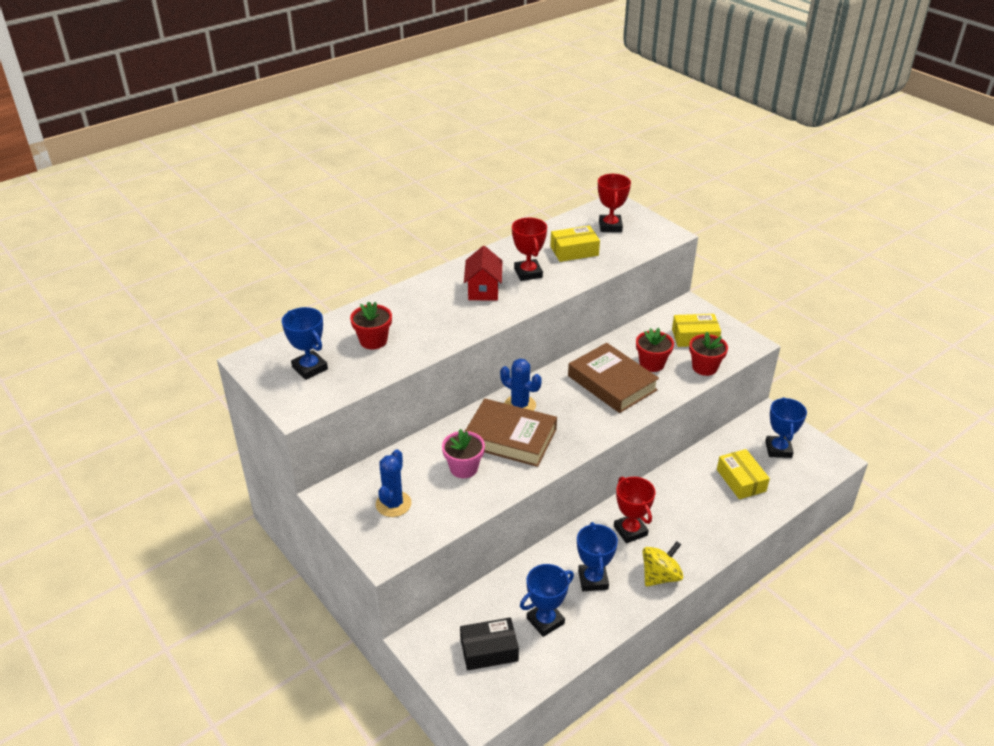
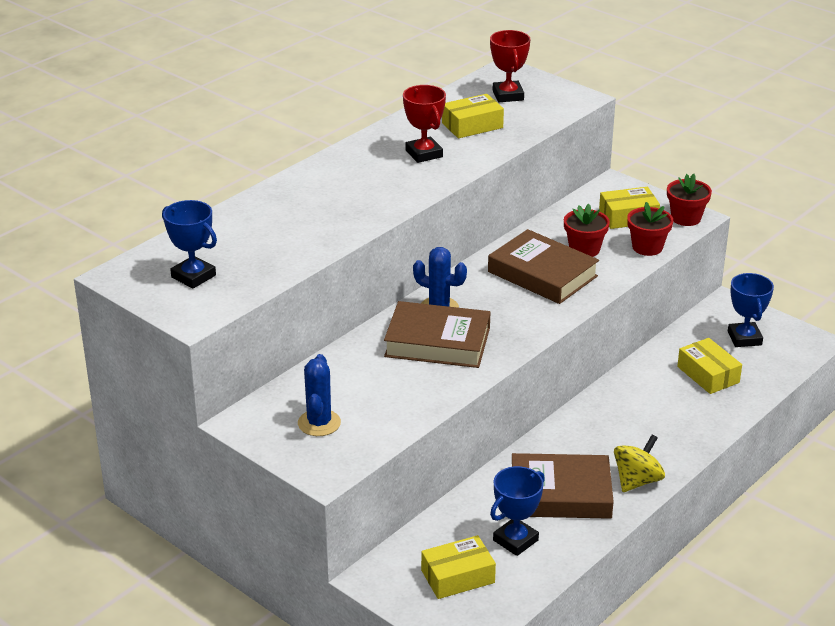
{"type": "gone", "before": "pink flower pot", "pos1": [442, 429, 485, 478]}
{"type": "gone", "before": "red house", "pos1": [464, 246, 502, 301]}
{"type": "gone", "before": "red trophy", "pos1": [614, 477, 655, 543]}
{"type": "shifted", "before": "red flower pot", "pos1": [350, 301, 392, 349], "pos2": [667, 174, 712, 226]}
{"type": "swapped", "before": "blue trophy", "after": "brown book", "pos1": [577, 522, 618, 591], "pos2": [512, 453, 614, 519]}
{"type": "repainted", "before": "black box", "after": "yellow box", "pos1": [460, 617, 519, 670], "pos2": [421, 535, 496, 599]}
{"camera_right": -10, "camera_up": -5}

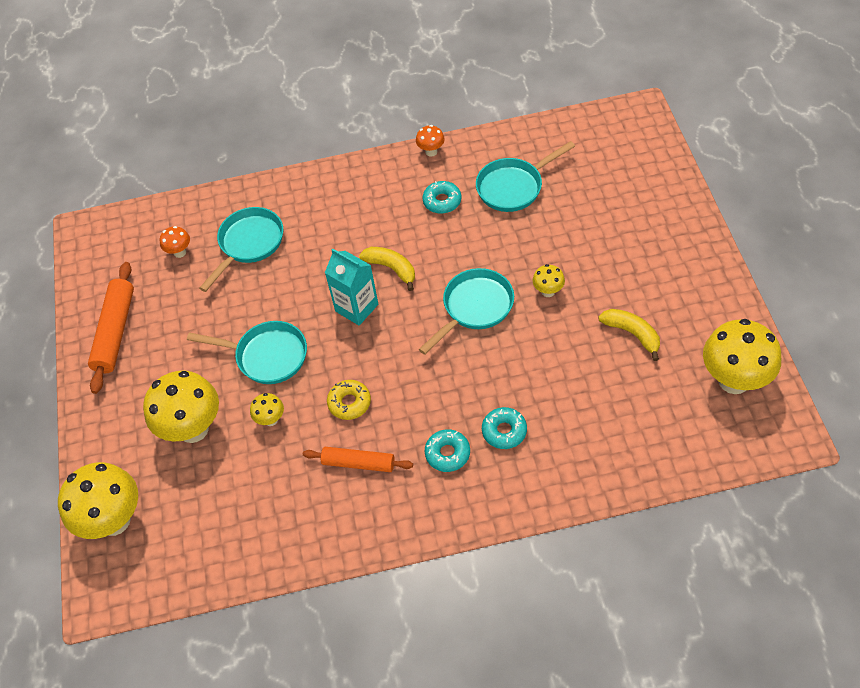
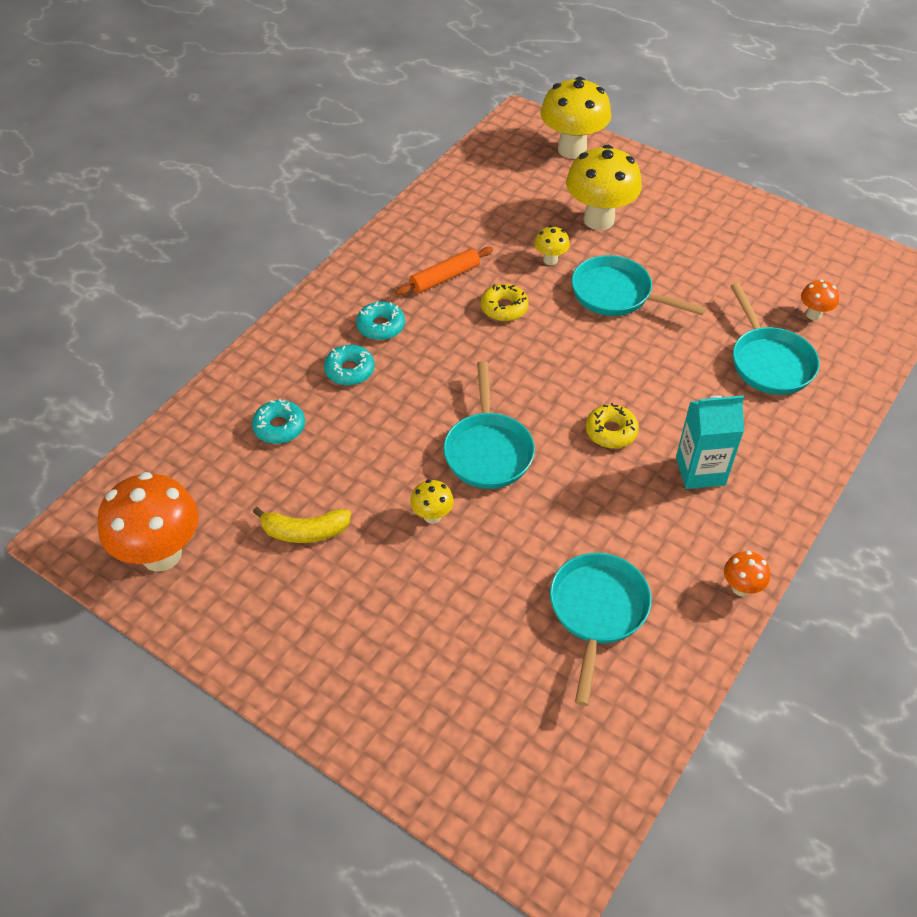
{"type": "gone", "before": "orange rolling pin", "pos1": [88, 262, 134, 394]}
{"type": "shifted", "before": "turquoise carton", "pos1": [325, 248, 378, 325], "pos2": [676, 395, 744, 489]}
{"type": "shifted", "before": "turquoise donut", "pos1": [422, 181, 461, 214], "pos2": [252, 398, 305, 444]}
{"type": "swapped", "before": "yellow banana", "after": "yellow donut", "pos1": [359, 247, 415, 291], "pos2": [586, 403, 639, 448]}
{"type": "repainted", "before": "yellow mushroom", "after": "orange mushroom", "pos1": [703, 319, 781, 394], "pos2": [97, 472, 199, 572]}
{"type": "rotated", "before": "turquoise pan", "pos1": [187, 321, 307, 384], "pos2": [572, 255, 706, 316], "turn": 60}
{"camera_right": 130, "camera_up": -5}

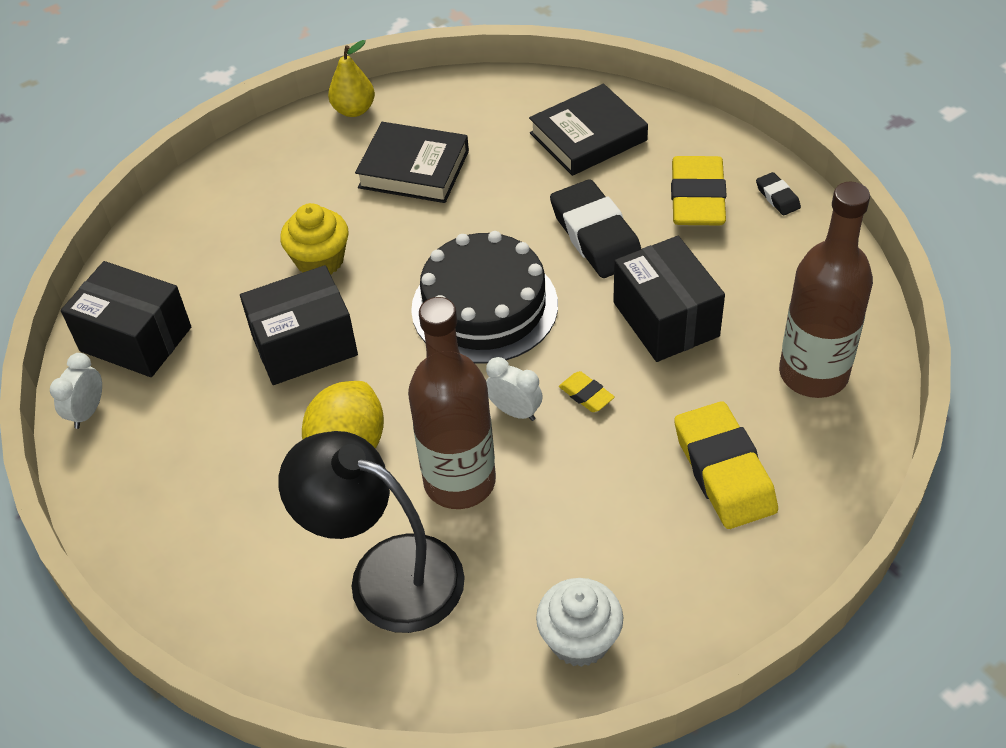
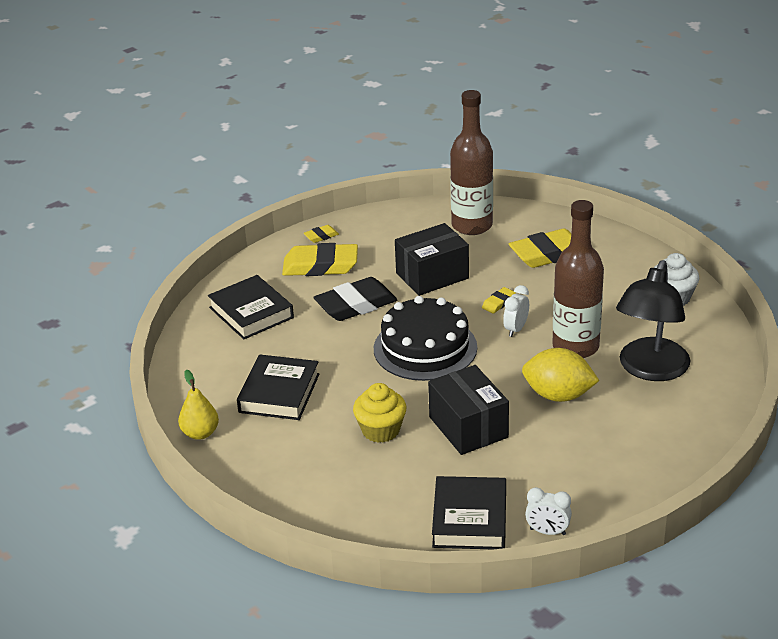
{"type": "swapped", "before": "black box", "after": "black book", "pos1": [61, 261, 191, 377], "pos2": [432, 476, 506, 549]}
{"type": "repainted", "before": "black eraser", "after": "yellow eraser", "pos1": [756, 172, 801, 215], "pos2": [304, 225, 339, 243]}
{"camera_right": -95, "camera_up": -15}

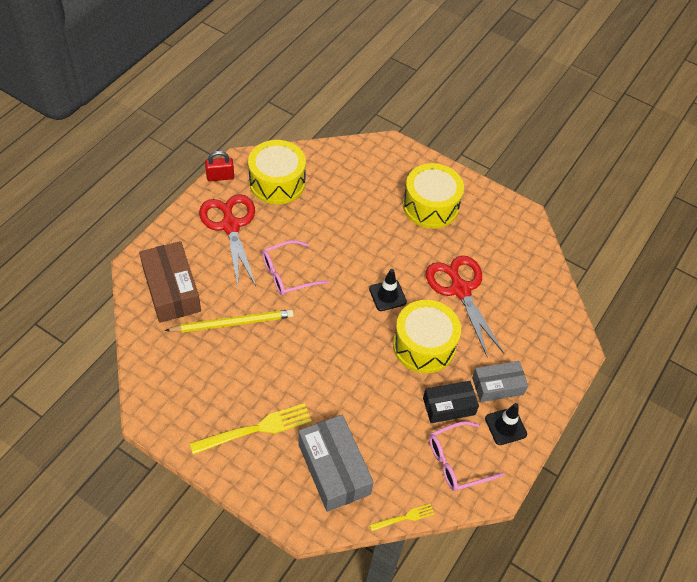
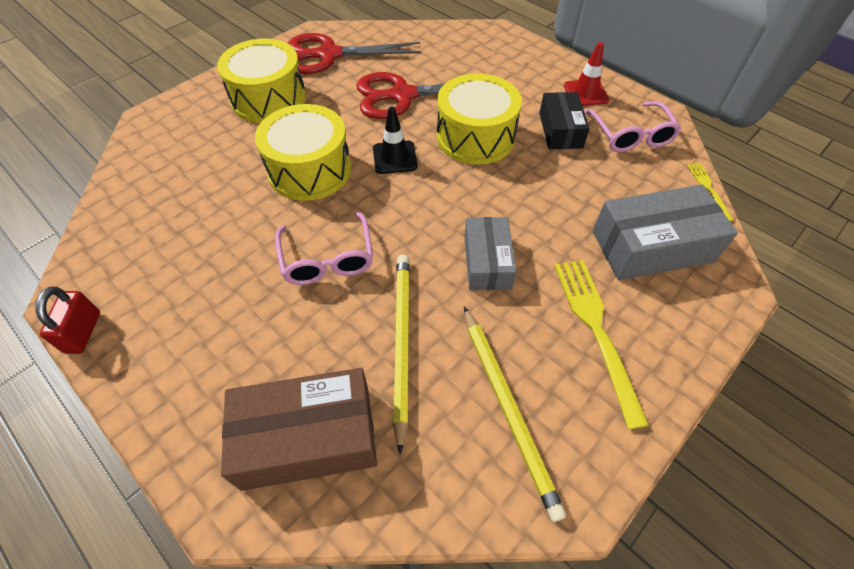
{"type": "new", "after": "yellow pencil", "pos2": [464, 307, 566, 522]}
{"type": "shifted", "before": "red scissors", "pos1": [199, 194, 256, 286], "pos2": [288, 33, 422, 74]}
{"type": "shifted", "before": "yellow drum", "pos1": [248, 140, 306, 204], "pos2": [255, 104, 351, 201]}
{"type": "shifted", "before": "grey box", "pos1": [472, 361, 528, 402], "pos2": [464, 217, 516, 291]}
{"type": "repainted", "before": "black traffic cone", "after": "red traffic cone", "pos1": [485, 403, 527, 445], "pos2": [564, 42, 609, 106]}
{"camera_right": -75, "camera_up": 0}

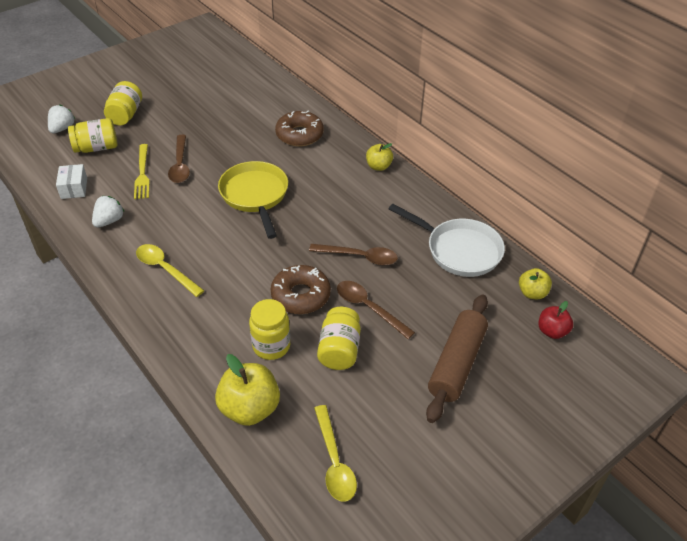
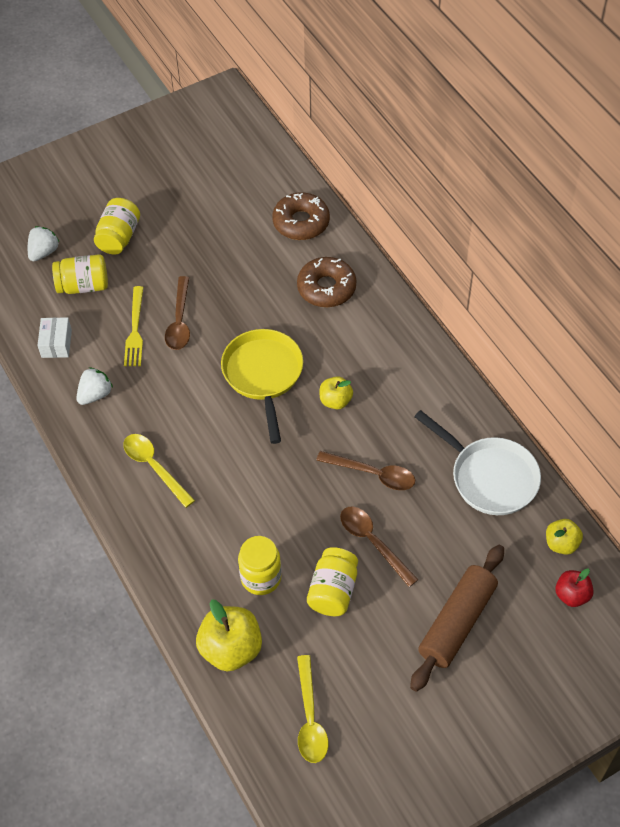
{"type": "shifted", "before": "brown donut", "pos1": [271, 265, 331, 314], "pos2": [272, 192, 330, 240]}
{"type": "shifted", "before": "yellow apple", "pos1": [366, 143, 393, 171], "pos2": [320, 376, 353, 409]}
{"camera_right": 10, "camera_up": 10}

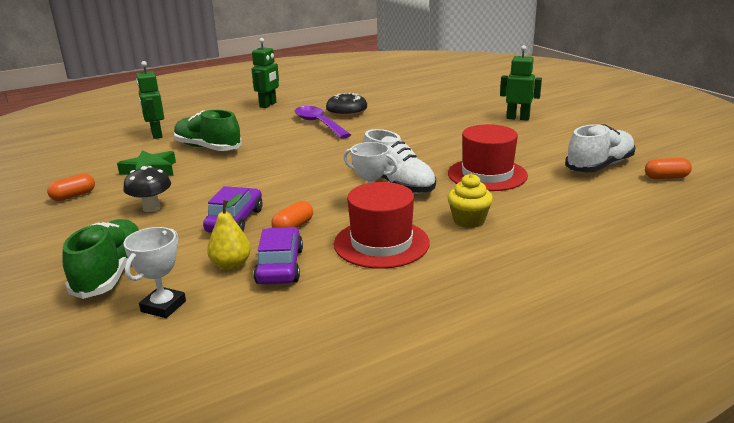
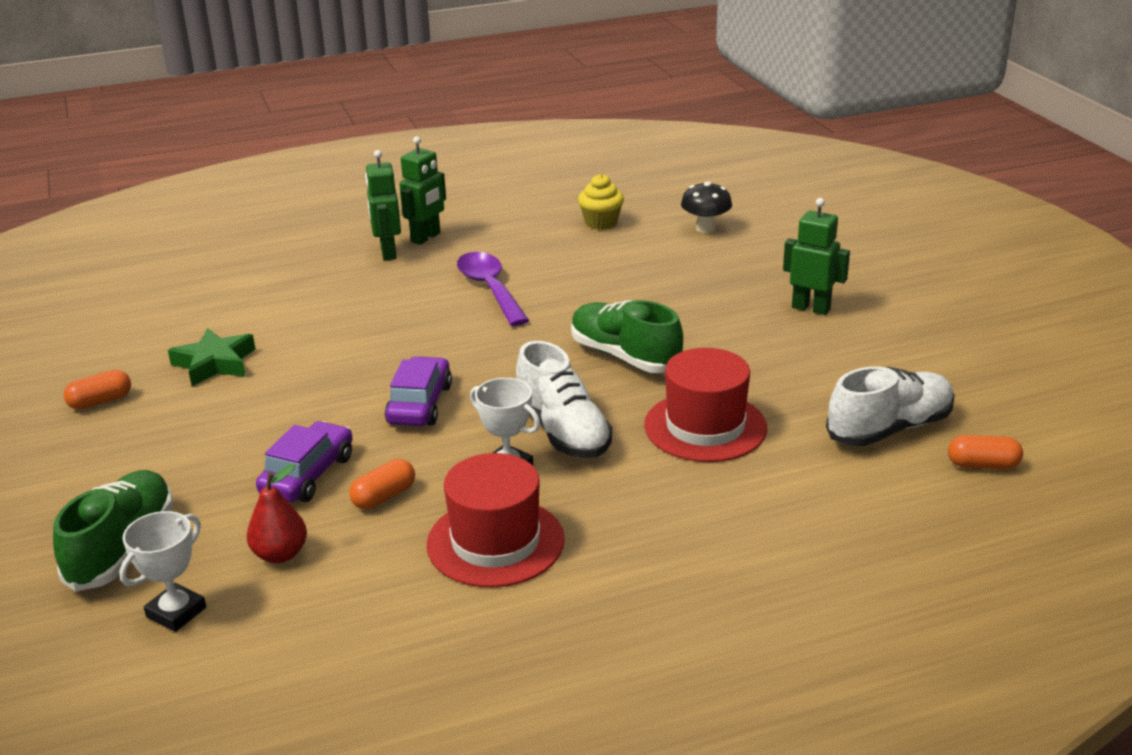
{"type": "gone", "before": "black donut", "pos1": [326, 93, 367, 117]}
{"type": "shifted", "before": "black mushroom", "pos1": [123, 166, 171, 212], "pos2": [681, 182, 732, 233]}
{"type": "shifted", "before": "green robot", "pos1": [136, 61, 164, 139], "pos2": [365, 150, 401, 260]}
{"type": "shifted", "before": "green shoe", "pos1": [173, 110, 242, 151], "pos2": [571, 300, 683, 373]}
{"type": "shifted", "before": "purple car", "pos1": [253, 227, 303, 284], "pos2": [385, 356, 452, 426]}
{"type": "shifted", "before": "yellow cupcake", "pos1": [447, 174, 493, 228], "pos2": [578, 174, 624, 230]}
{"type": "repainted", "before": "yellow pear", "after": "red pear", "pos1": [207, 194, 251, 270], "pos2": [247, 464, 307, 563]}
{"camera_right": 10, "camera_up": 5}

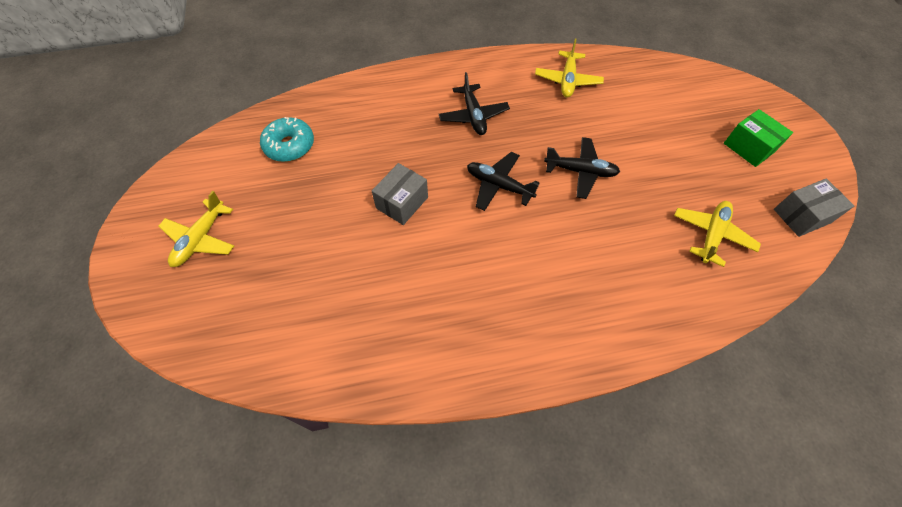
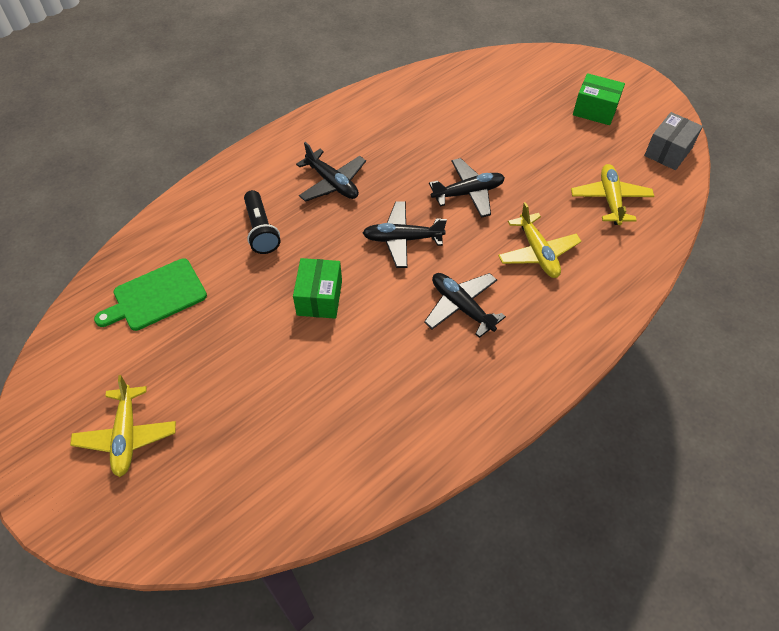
{"type": "new", "after": "black flashlight", "pos2": [244, 190, 280, 254]}
{"type": "new", "after": "black plane", "pos2": [424, 273, 506, 338]}
{"type": "shifted", "before": "yellow plane", "pos1": [535, 39, 604, 98], "pos2": [498, 202, 581, 278]}
{"type": "swapped", "before": "turquoise donut", "after": "green cutting board", "pos1": [260, 117, 314, 162], "pos2": [94, 258, 207, 331]}
{"type": "repainted", "before": "grey box", "after": "green box", "pos1": [372, 163, 428, 225], "pos2": [293, 258, 342, 319]}
{"camera_right": -30, "camera_up": -5}

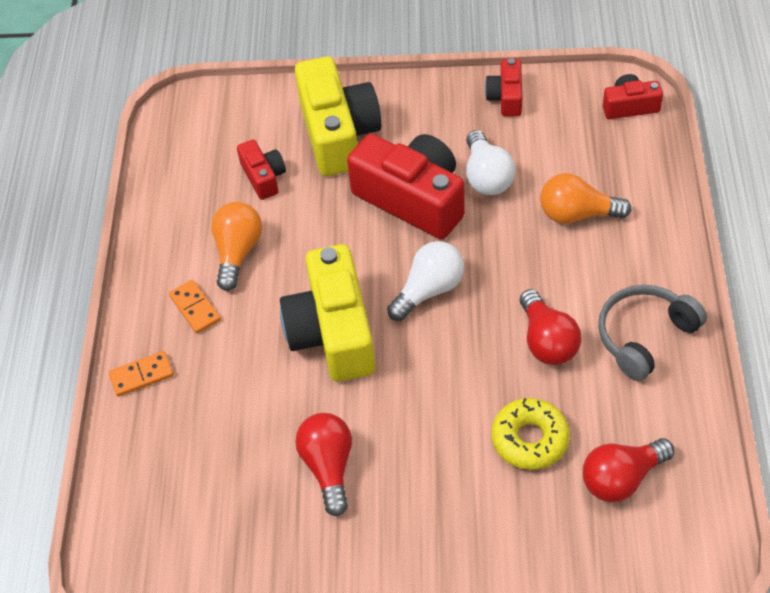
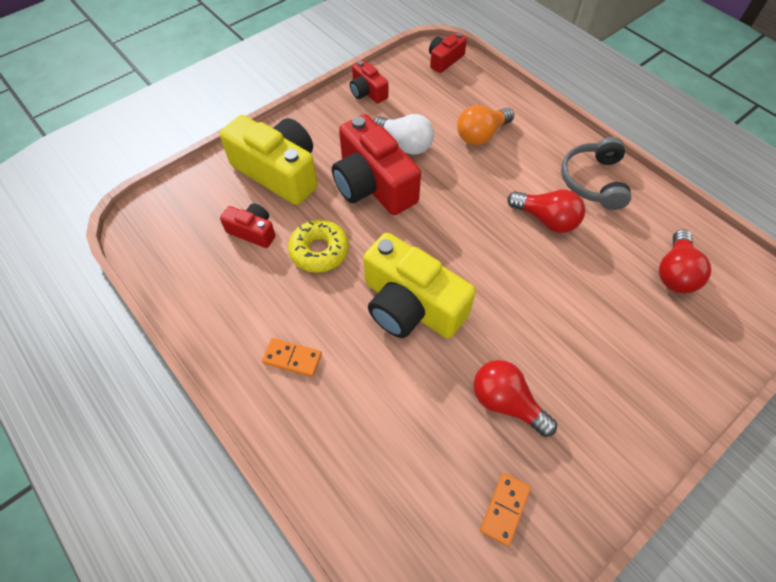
{"type": "gone", "before": "orange light bulb", "pos1": [211, 202, 262, 291]}
{"type": "gone", "before": "white light bulb", "pos1": [387, 241, 464, 321]}
{"type": "shifted", "before": "orange domino", "pos1": [109, 351, 174, 397], "pos2": [480, 473, 531, 546]}
{"type": "shifted", "before": "yellow donut", "pos1": [491, 398, 570, 470], "pos2": [288, 220, 349, 273]}
{"type": "rotated", "before": "red camera", "pos1": [347, 134, 465, 239], "pos2": [332, 114, 421, 215], "turn": -120}
{"camera_right": -45, "camera_up": 5}

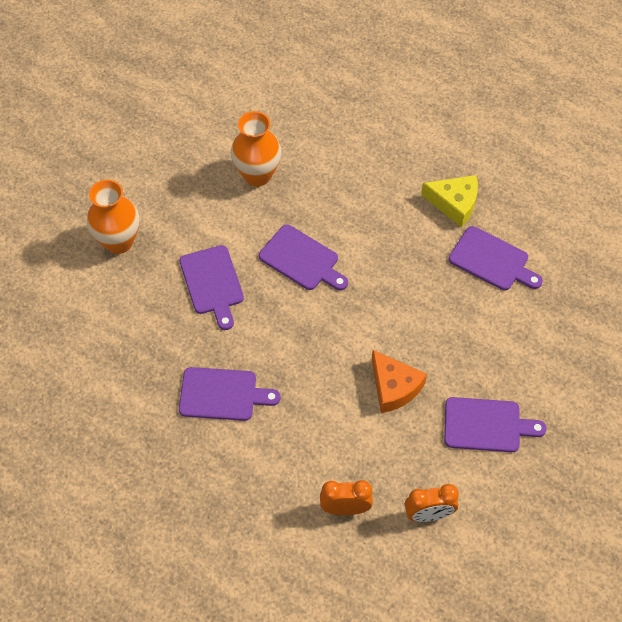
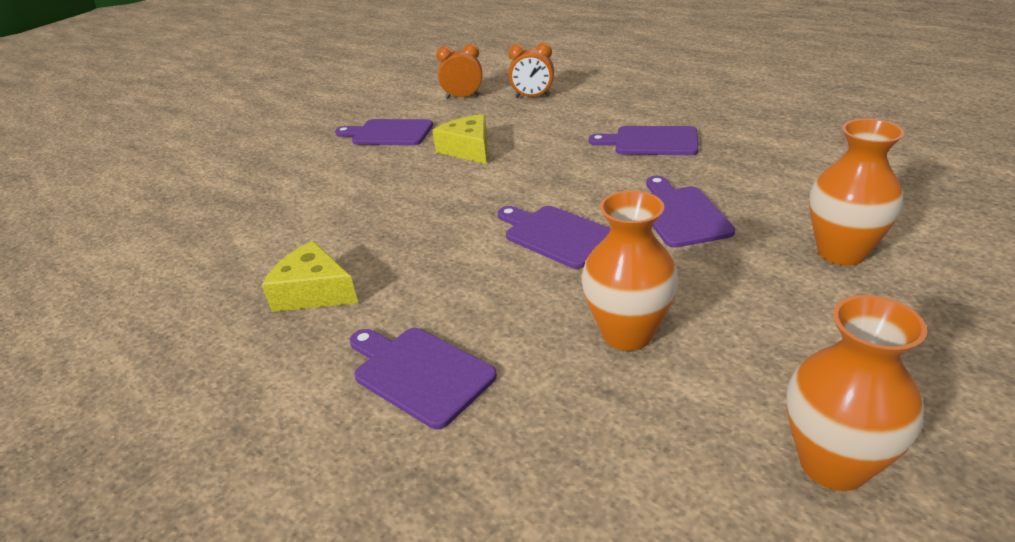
{"type": "new", "after": "orange vase", "pos2": [786, 295, 927, 491]}
{"type": "shifted", "before": "purple cutting board", "pos1": [449, 226, 543, 290], "pos2": [350, 328, 497, 429]}
{"type": "repainted", "before": "orange cheese", "after": "yellow cheese", "pos1": [372, 350, 427, 413], "pos2": [432, 114, 487, 164]}
{"camera_right": -170, "camera_up": -25}

